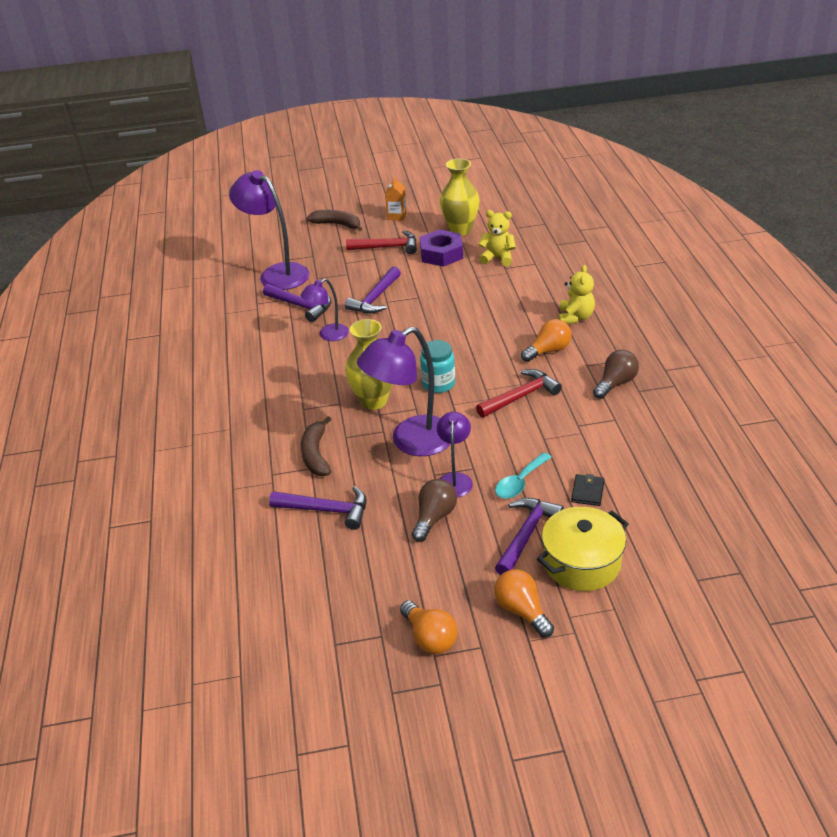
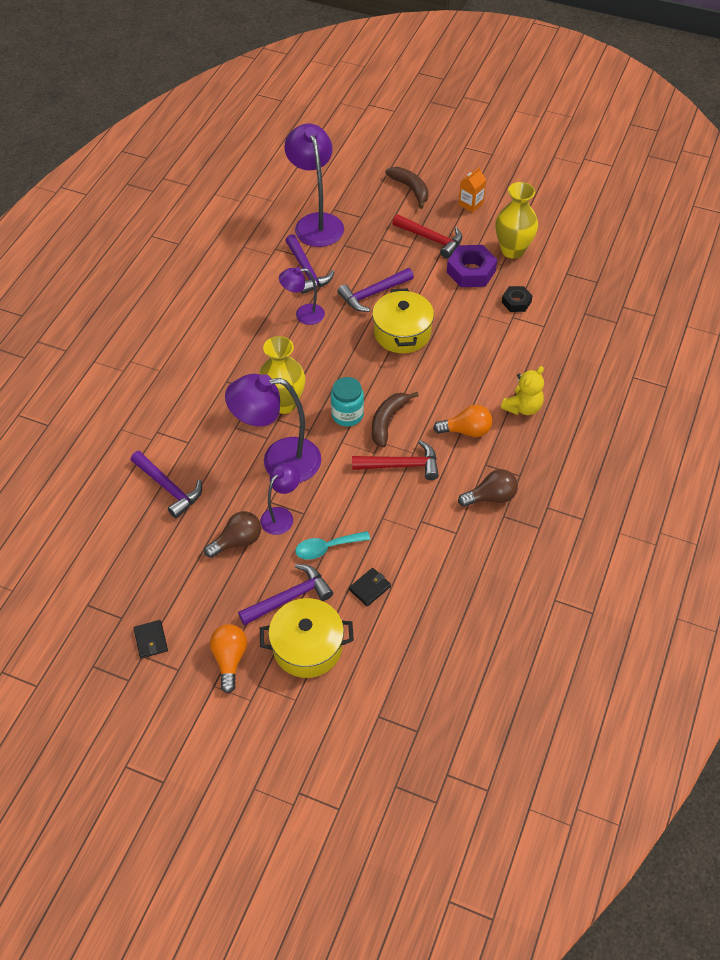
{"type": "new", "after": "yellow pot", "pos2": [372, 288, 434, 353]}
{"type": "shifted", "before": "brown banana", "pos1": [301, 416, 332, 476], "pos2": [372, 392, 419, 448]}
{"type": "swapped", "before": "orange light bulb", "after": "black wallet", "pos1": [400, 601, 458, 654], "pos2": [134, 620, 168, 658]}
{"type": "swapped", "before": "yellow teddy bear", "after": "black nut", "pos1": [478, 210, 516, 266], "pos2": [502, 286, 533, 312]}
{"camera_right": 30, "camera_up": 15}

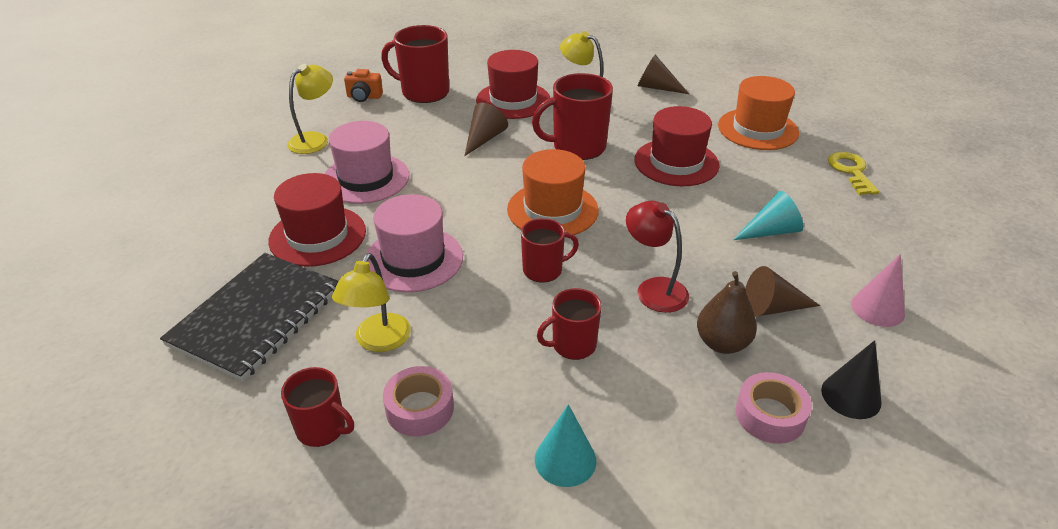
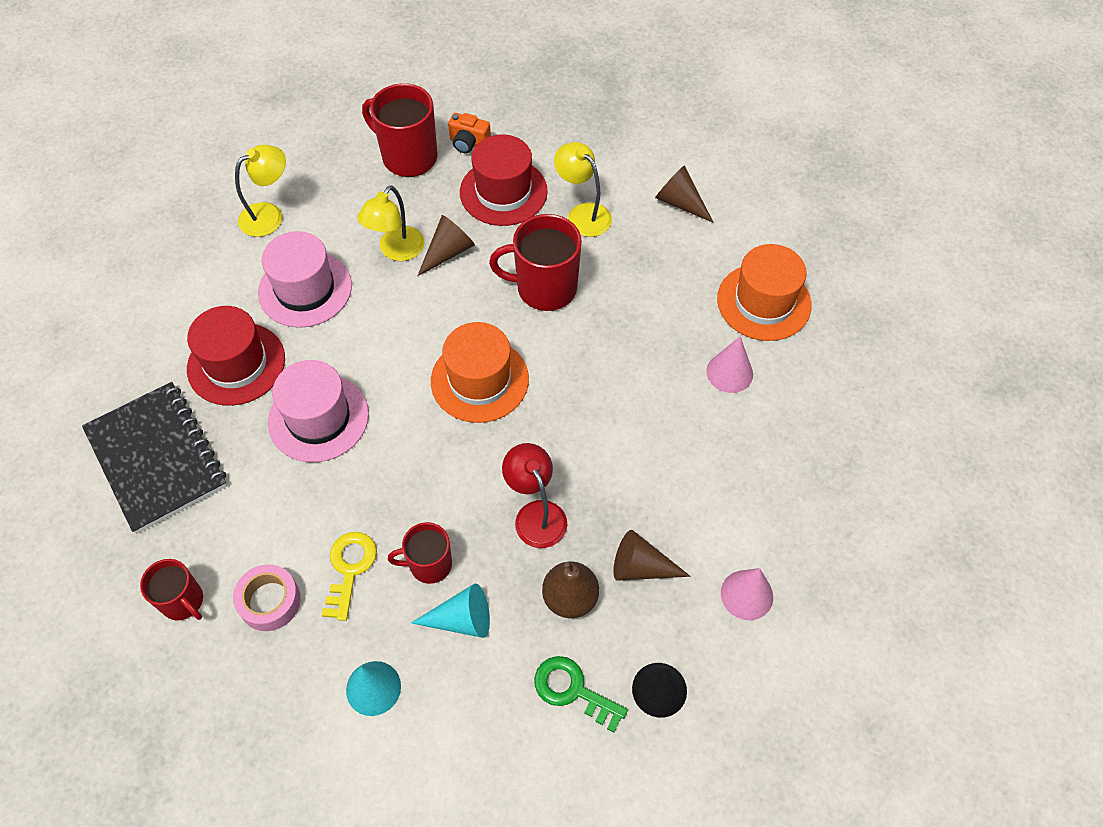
{"type": "gone", "before": "red mug", "pos1": [521, 218, 579, 283]}
{"type": "gone", "before": "red hat", "pos1": [634, 106, 720, 186]}
{"type": "new", "after": "pink cone", "pos2": [706, 337, 753, 393]}
{"type": "shifted", "before": "yellow lamp", "pos1": [332, 253, 411, 352], "pos2": [357, 185, 425, 261]}
{"type": "shifted", "before": "orange camera", "pos1": [344, 69, 383, 102], "pos2": [448, 113, 491, 154]}
{"type": "shifted", "before": "turquoise cone", "pos1": [733, 191, 803, 240], "pos2": [411, 584, 490, 638]}
{"type": "shifted", "before": "yellow key", "pos1": [828, 152, 879, 195], "pos2": [322, 532, 377, 621]}
{"type": "swapped", "before": "pink tape", "after": "green key", "pos1": [736, 372, 812, 444], "pos2": [534, 656, 628, 733]}
{"type": "rotated", "before": "black notebook", "pos1": [160, 253, 338, 381], "pos2": [82, 382, 227, 534], "turn": -75}
{"camera_right": 15, "camera_up": 20}

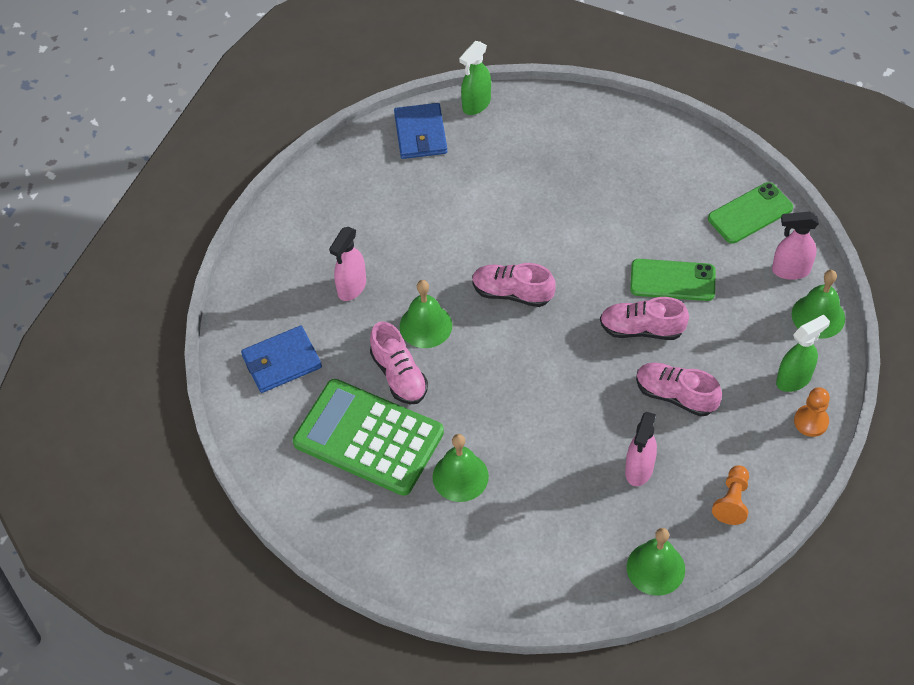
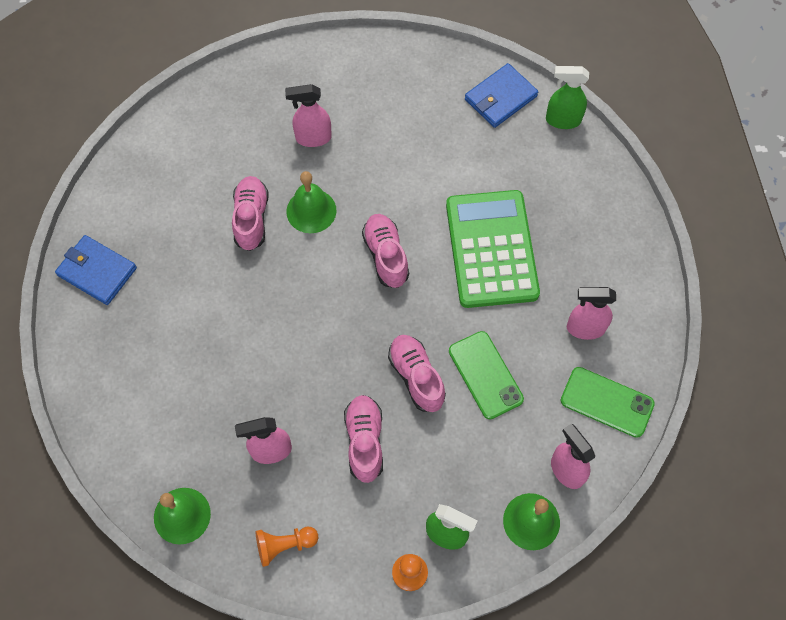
{"type": "gone", "before": "green bell", "pos1": [432, 434, 489, 502]}
{"type": "new", "after": "pink spray bottle", "pos2": [567, 287, 616, 340]}
{"type": "shifted", "before": "blue wallet", "pos1": [241, 326, 322, 393], "pos2": [55, 235, 137, 305]}
{"type": "shifted", "before": "green calculator", "pos1": [293, 379, 444, 496], "pos2": [446, 190, 540, 308]}
{"type": "rotated", "before": "pink shoe", "pos1": [370, 322, 428, 404], "pos2": [232, 176, 269, 251], "turn": 150}
{"camera_right": 55, "camera_up": 10}

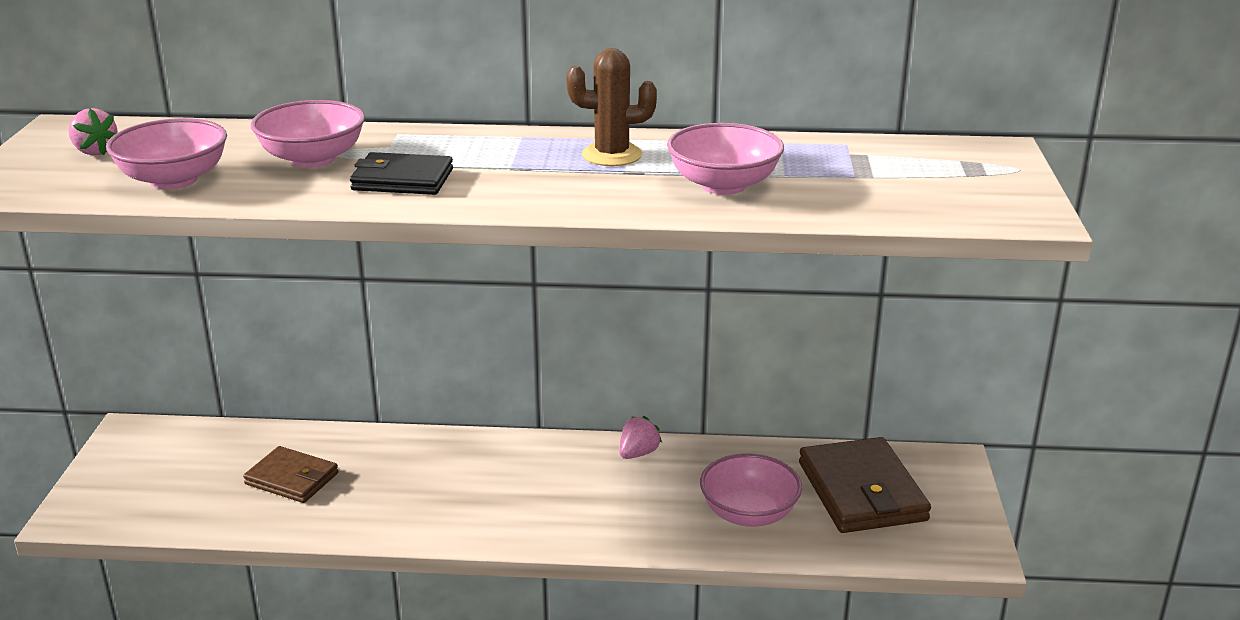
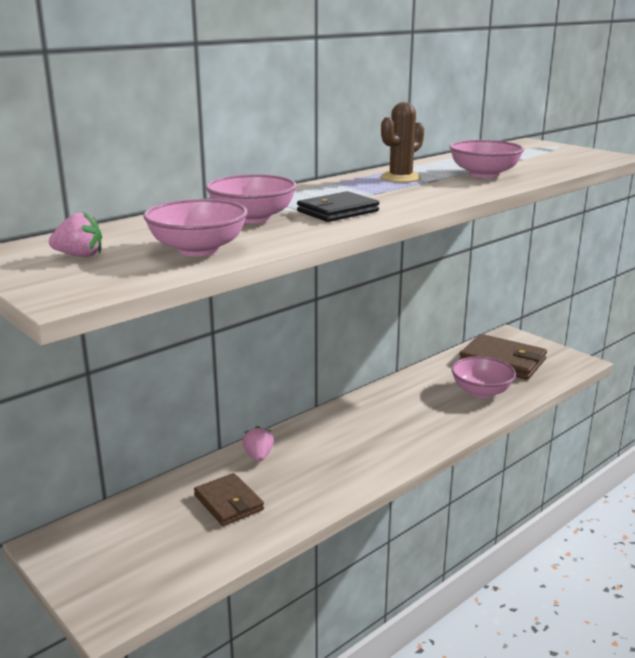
{"type": "shifted", "before": "pink strawberry", "pos1": [619, 416, 662, 459], "pos2": [243, 425, 274, 462]}
{"type": "rotated", "before": "brown wallet", "pos1": [243, 446, 338, 503], "pos2": [194, 473, 264, 526], "turn": 75}
{"camera_right": -45, "camera_up": -5}

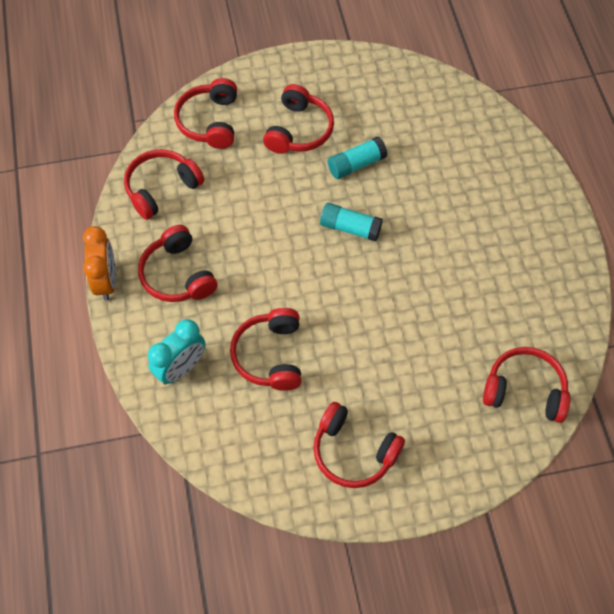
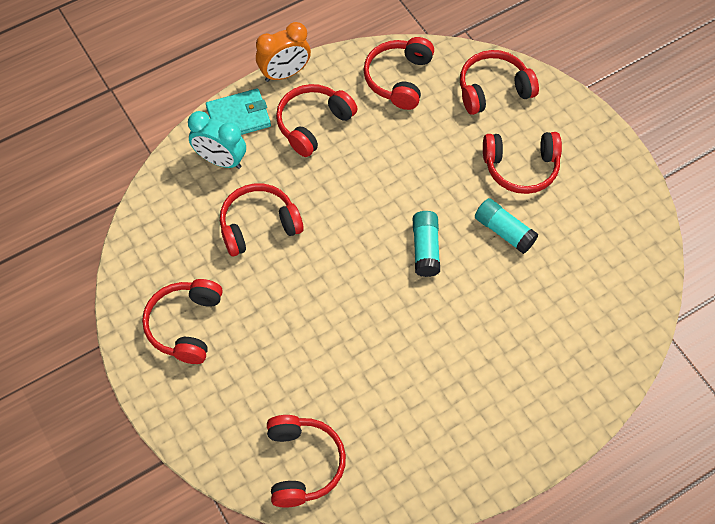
{"type": "new", "after": "turquoise wallet", "pos2": [206, 88, 271, 135]}
{"type": "rotated", "before": "red headphones", "pos1": [124, 149, 204, 220], "pos2": [364, 37, 434, 110], "turn": -105}
{"camera_right": 70, "camera_up": 0}

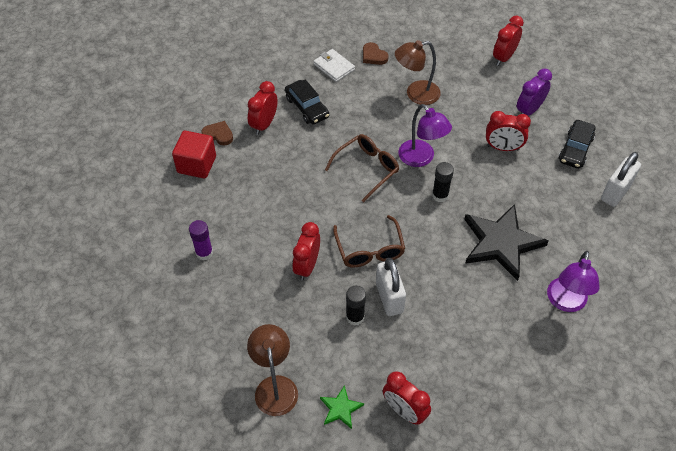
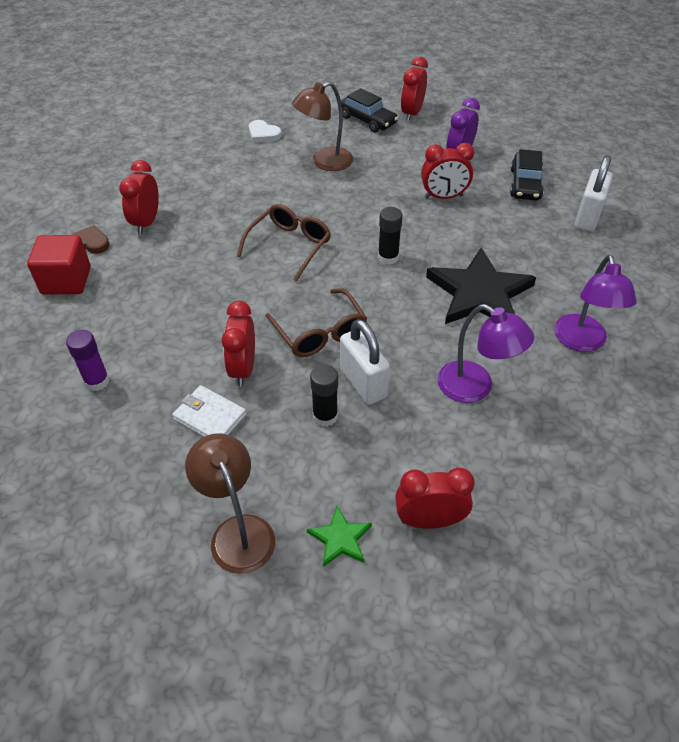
{"type": "shifted", "before": "black car", "pos1": [285, 79, 329, 125], "pos2": [341, 88, 398, 133]}
{"type": "shifted", "before": "white wallet", "pos1": [313, 49, 355, 82], "pos2": [172, 385, 246, 437]}
{"type": "shifted", "before": "purple lamp", "pos1": [398, 104, 452, 167], "pos2": [437, 304, 534, 403]}
{"type": "repainted", "before": "brown heart", "after": "white heart", "pos1": [363, 42, 389, 65], "pos2": [249, 120, 281, 143]}
{"type": "rotated", "before": "red clock", "pos1": [383, 371, 431, 425], "pos2": [395, 468, 475, 529], "turn": 150}
{"camera_right": -15, "camera_up": -5}

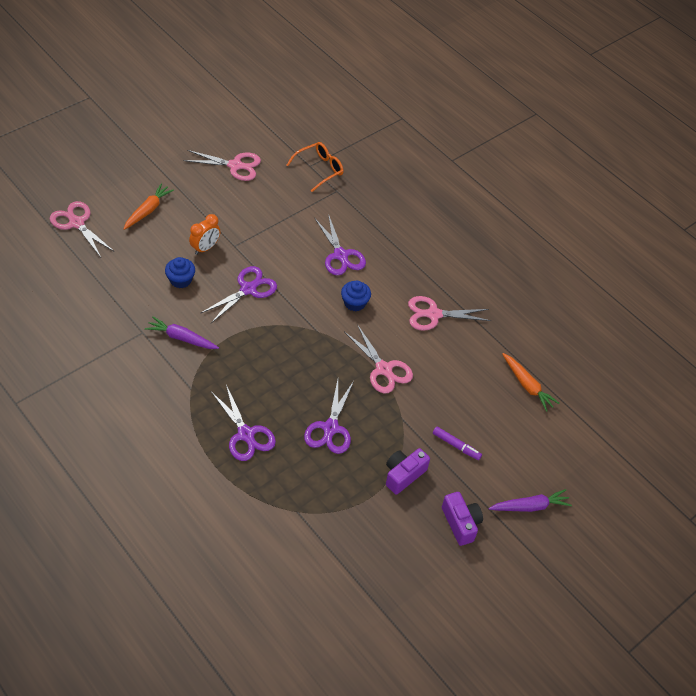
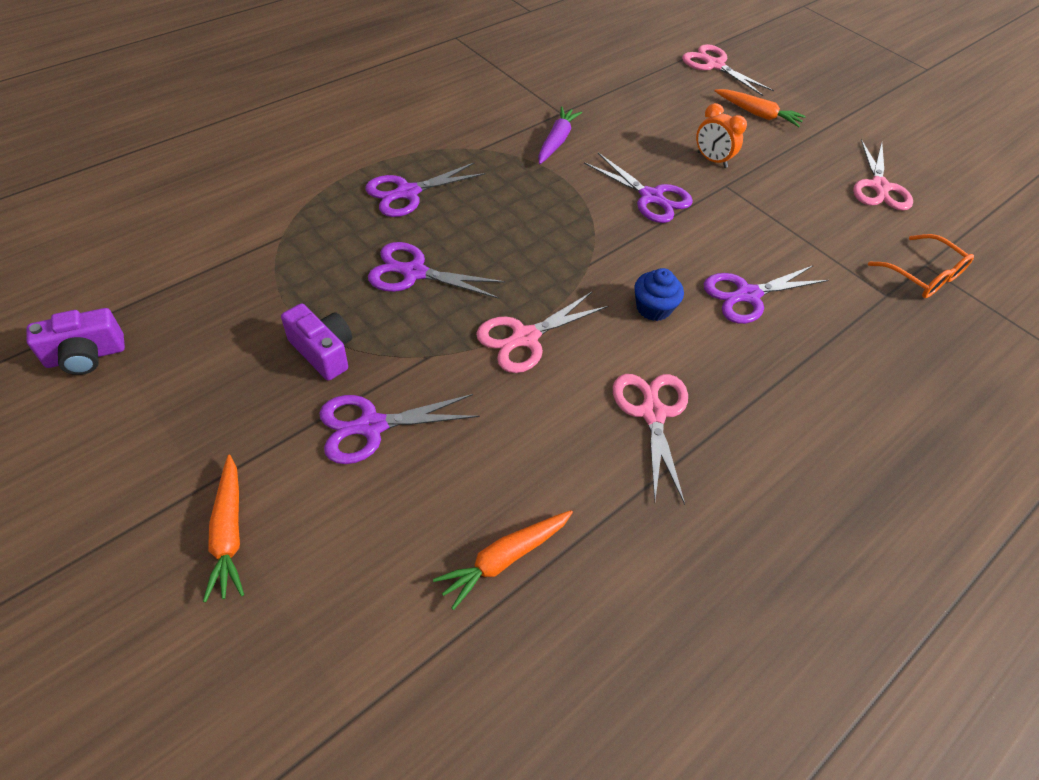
{"type": "gone", "before": "blue cupcake", "pos1": [165, 257, 195, 288]}
{"type": "shifted", "before": "purple camera", "pos1": [442, 492, 483, 546], "pos2": [27, 308, 125, 375]}
{"type": "swapped", "before": "purple marker", "after": "purple scissors", "pos1": [433, 427, 482, 460], "pos2": [319, 394, 480, 464]}
{"type": "repainted", "before": "purple carrot", "after": "orange carrot", "pos1": [489, 489, 572, 512], "pos2": [203, 455, 244, 602]}
{"type": "rotated", "before": "pink scissors", "pos1": [50, 201, 114, 257], "pos2": [682, 44, 774, 96], "turn": -90}
{"camera_right": 90, "camera_up": 0}

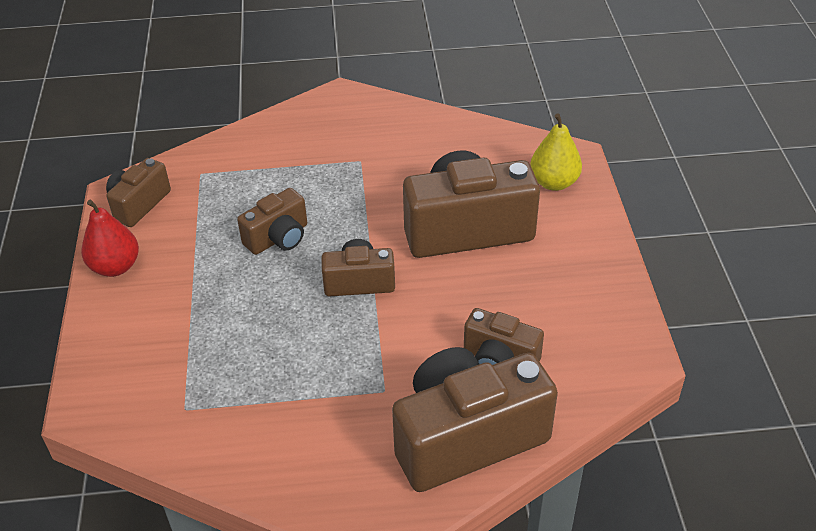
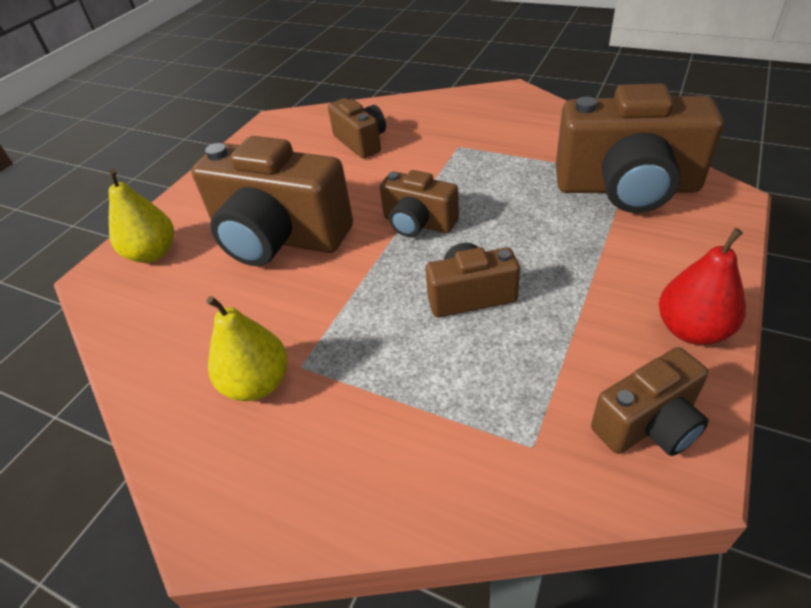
{"type": "new", "after": "yellow pear", "pos2": [207, 296, 288, 401]}
{"type": "shifted", "before": "brown camera", "pos1": [392, 347, 558, 492], "pos2": [556, 83, 724, 213]}
{"camera_right": -145, "camera_up": 0}

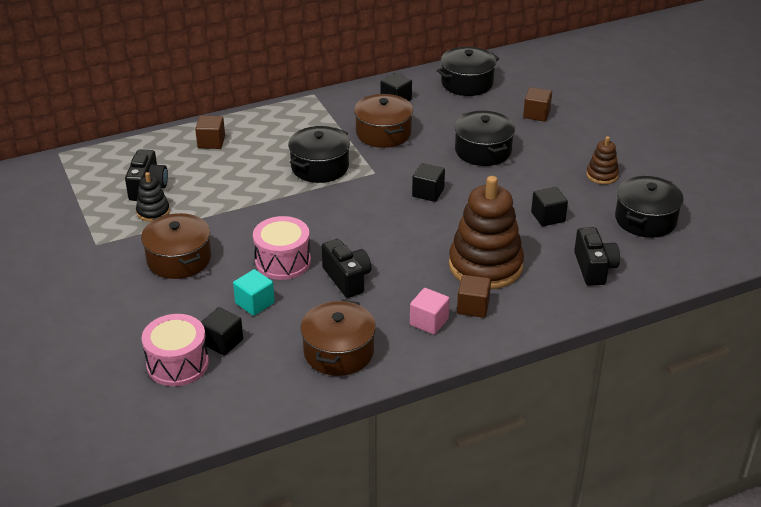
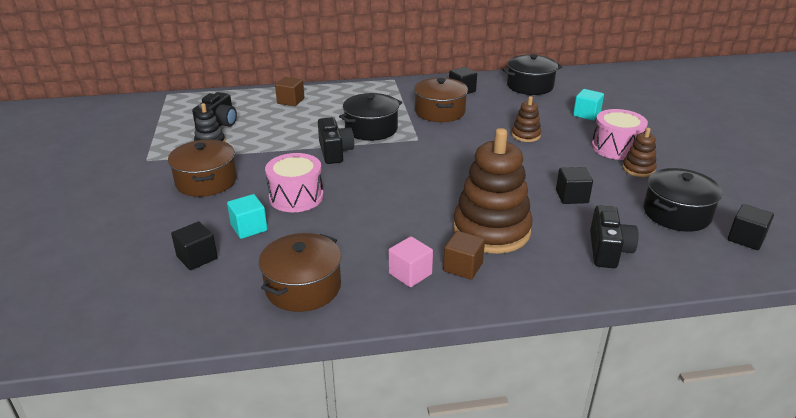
{"type": "shifted", "before": "pink drum", "pos1": [142, 314, 209, 386], "pos2": [592, 109, 648, 160]}
{"type": "shifted", "before": "black camera", "pos1": [322, 239, 371, 298], "pos2": [318, 117, 354, 164]}
{"type": "shifted", "before": "black cube", "pos1": [412, 163, 445, 202], "pos2": [728, 204, 774, 250]}
{"type": "swapped", "before": "black pot", "after": "brown stacking toy", "pos1": [454, 111, 515, 166], "pos2": [511, 96, 541, 142]}
{"type": "repainted", "before": "brown cube", "after": "turquoise cube", "pos1": [523, 87, 552, 122], "pos2": [573, 89, 604, 121]}
{"camera_right": 15, "camera_up": -5}

